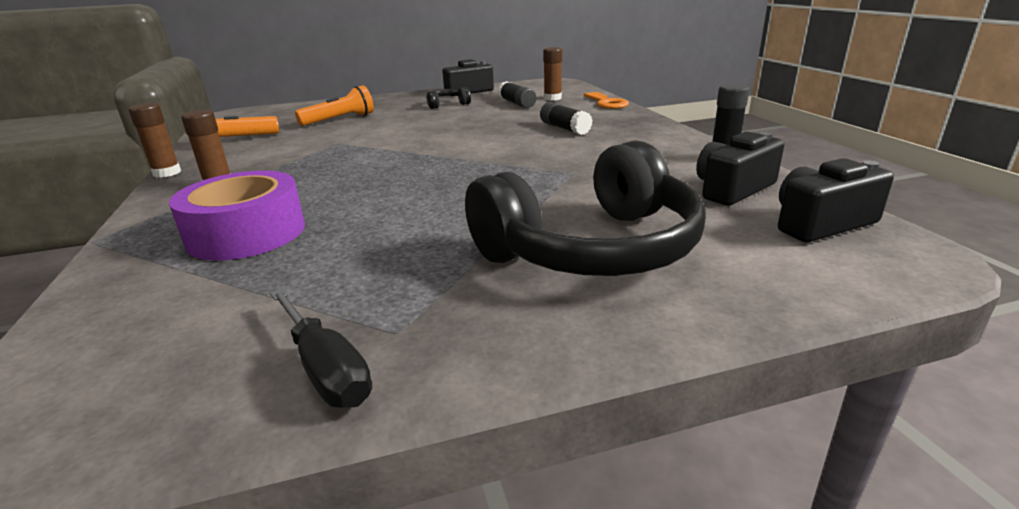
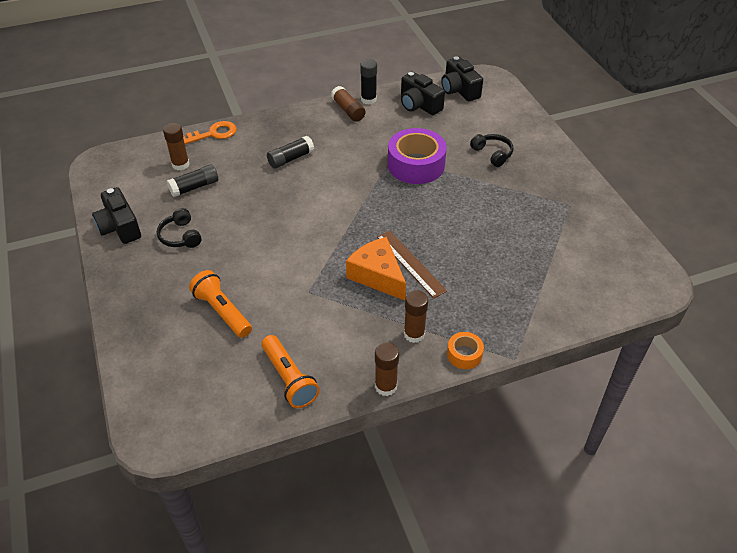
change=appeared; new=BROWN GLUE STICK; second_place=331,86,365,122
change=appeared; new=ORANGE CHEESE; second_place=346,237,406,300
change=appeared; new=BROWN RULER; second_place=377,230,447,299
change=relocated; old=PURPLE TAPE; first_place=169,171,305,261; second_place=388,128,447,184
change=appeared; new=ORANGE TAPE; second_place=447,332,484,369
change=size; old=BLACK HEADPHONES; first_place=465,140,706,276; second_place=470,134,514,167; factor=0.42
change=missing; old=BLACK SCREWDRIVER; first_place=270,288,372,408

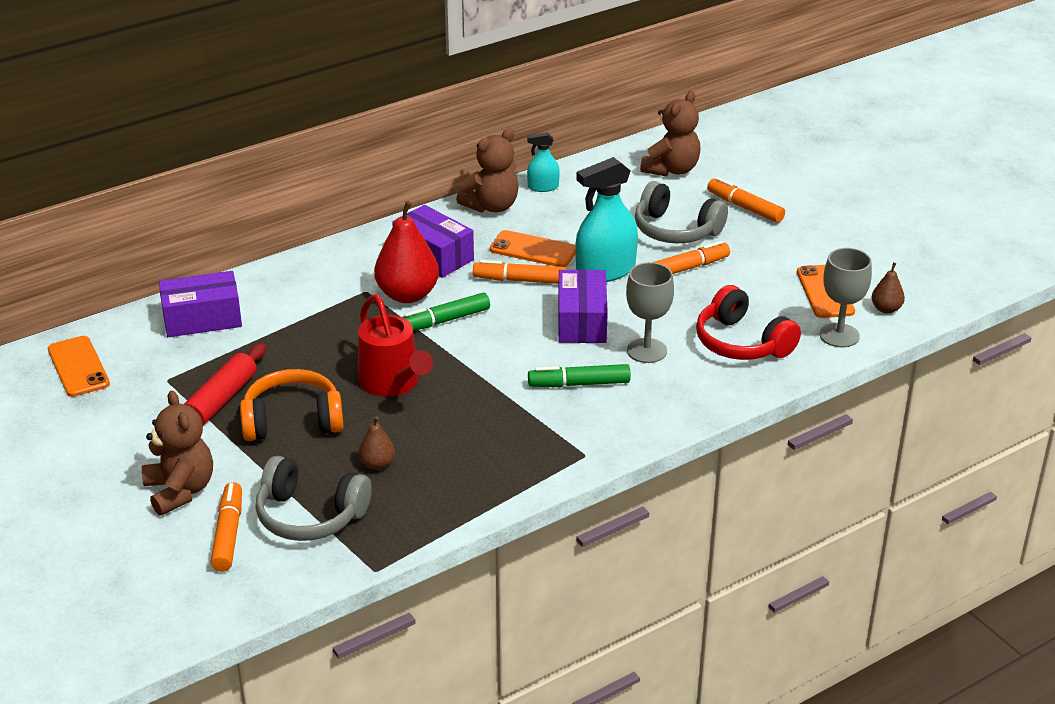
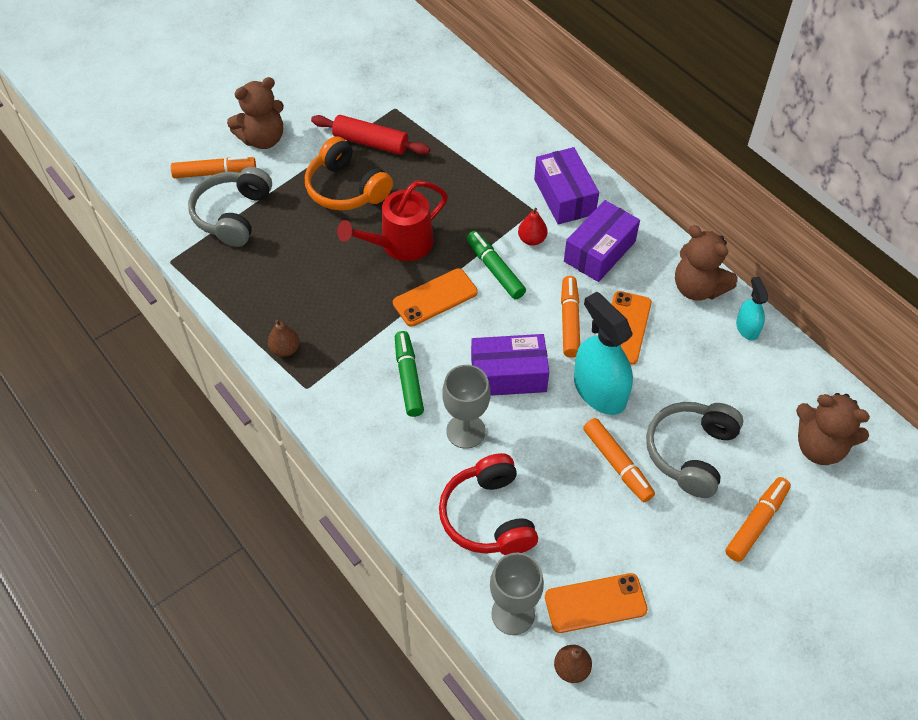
change=relocated; old=BROWN PEAR; first_place=358,416,395,470; second_place=268,320,300,357
change=spun; old=ORANGE HEADPHONES; first_place=240,369,343,441; second_place=305,136,393,210; degrees=150
change=relocated; old=ORANGE PHONE; first_place=48,336,110,397; second_place=393,268,478,327
change=spun; old=RED HEADPHONES; first_place=696,285,801,360; second_place=439,453,538,555; degrees=-60
change=size; old=RED PEAR; first_place=374,201,439,303; second_place=518,208,548,246; factor=0.5
change=relocated; old=PURPLE BOX; first_place=159,271,242,337; second_place=534,147,599,224

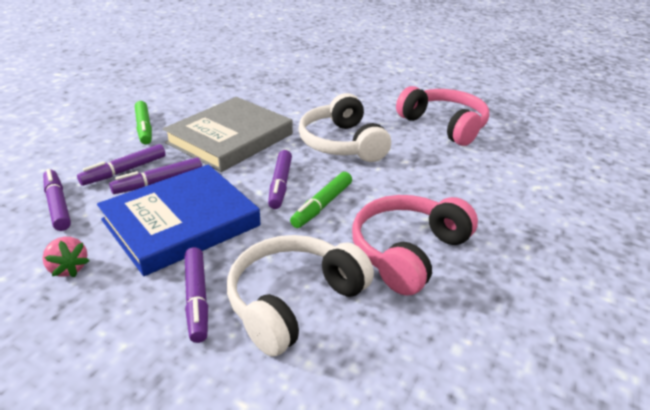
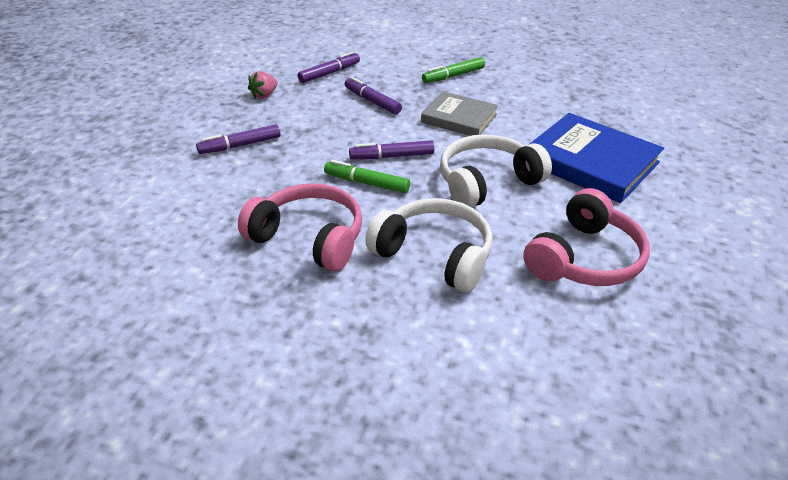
change=relocated; old=WHITE HEADPHONES; first_place=227,235,374,357; second_place=365,198,493,292
change=size; old=GREY BOOK; first_place=163,97,293,172; second_place=421,91,498,136; factor=0.64
change=relocated; old=BLUE BOOK; first_place=97,165,261,276; second_place=530,113,664,203
change=missing; old=PURPLE MARKER; first_place=77,144,166,186

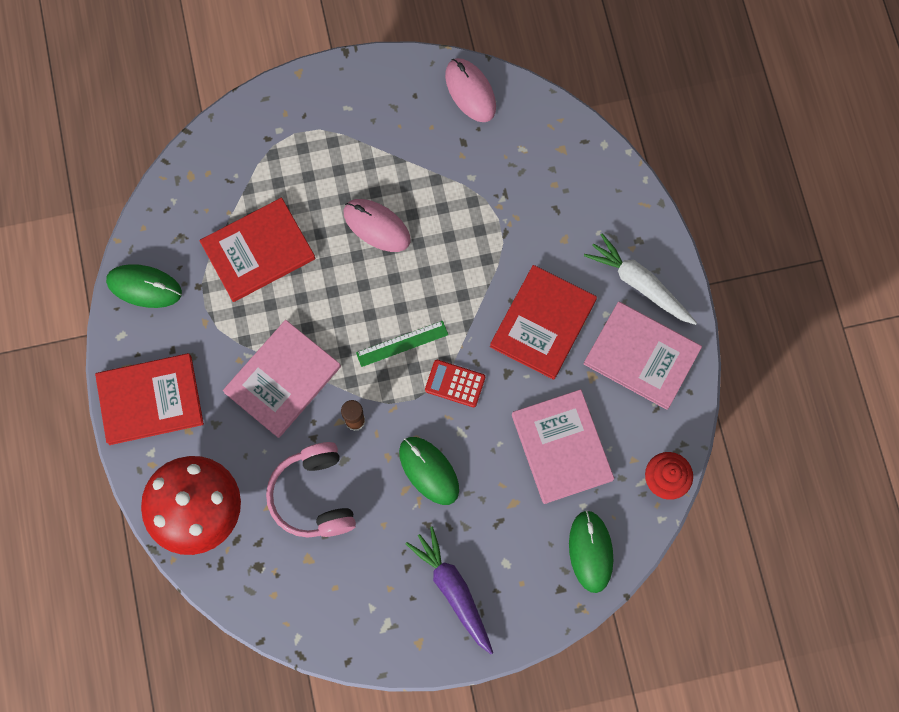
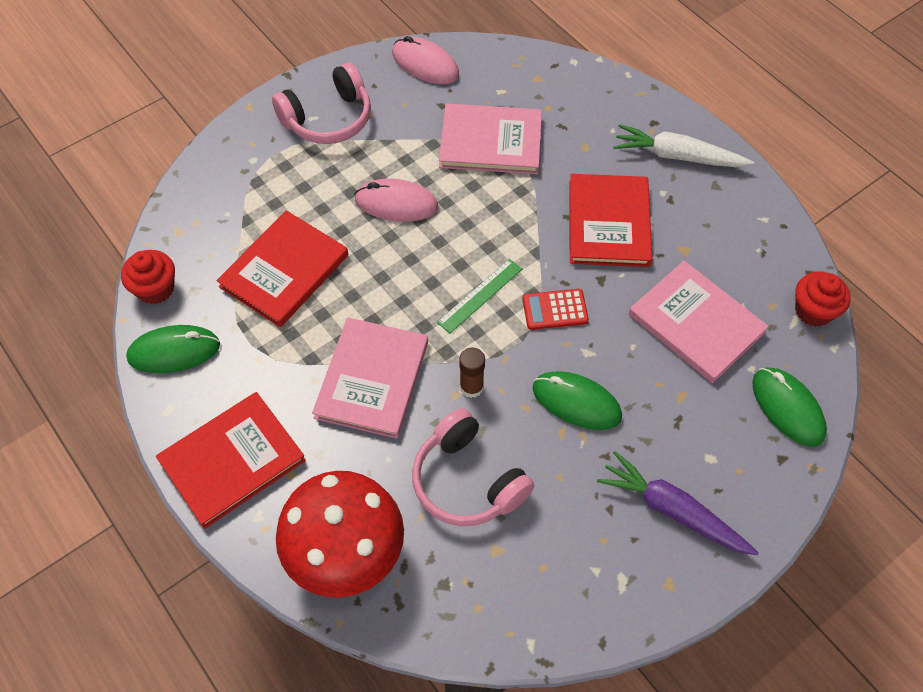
change=appeared; new=RED CUPCAKE; second_place=121,250,175,304
change=appeared; new=PINK HEADPHONES; second_place=272,63,371,144
change=relocated; old=PINK BOOK; first_place=584,302,702,410; second_place=439,104,542,174

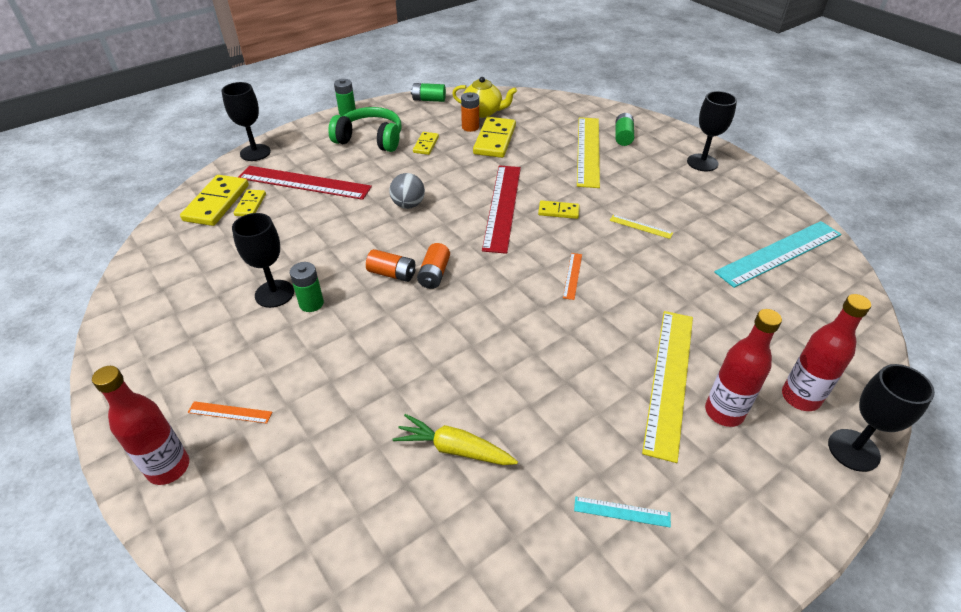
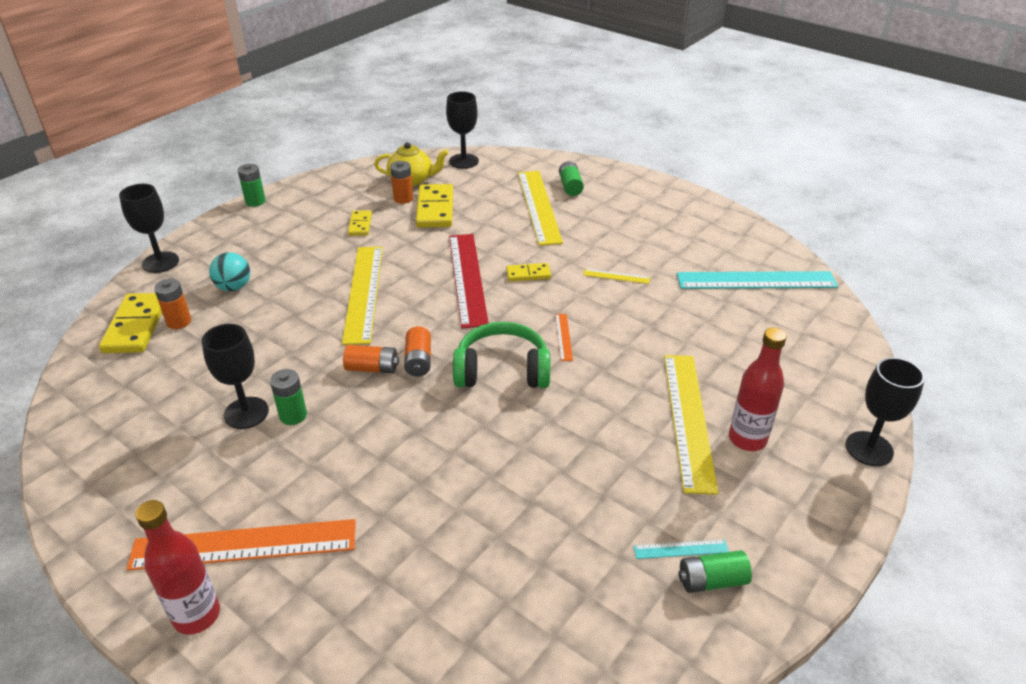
change=size; old=ORANGE RULER; first_place=188,401,272,424; second_place=127,519,356,571; factor=2.35
change=exchanged; old=YELLOW DOMINO; new=ORANGE BATTERY; first_place=234,190,266,216; second_place=154,279,191,329
change=exchanged; old=RED RULER; new=TURQUOISE BALL; first_place=238,166,372,200; second_place=209,252,250,291
change=exchanged; old=GREY BALL; new=YELLOW RULER; first_place=389,173,425,209; second_place=342,247,383,345
change=relocated; old=BLACK GOBLET; first_place=687,91,737,171; second_place=446,91,479,169
change=relocated; old=GREEN HEADPHONES; first_place=328,107,402,152; second_place=453,322,550,388
change=spun; old=TURQUOISE RULER; first_place=714,221,841,288; second_place=677,271,838,289; degrees=45
change=relocated; old=GREEN BATTERY; first_place=411,83,446,102; second_place=679,550,752,593
change=missing; old=YELLOW CARROT; first_place=393,414,518,465
change=missing; old=RED BOTTLE; first_place=782,294,871,411

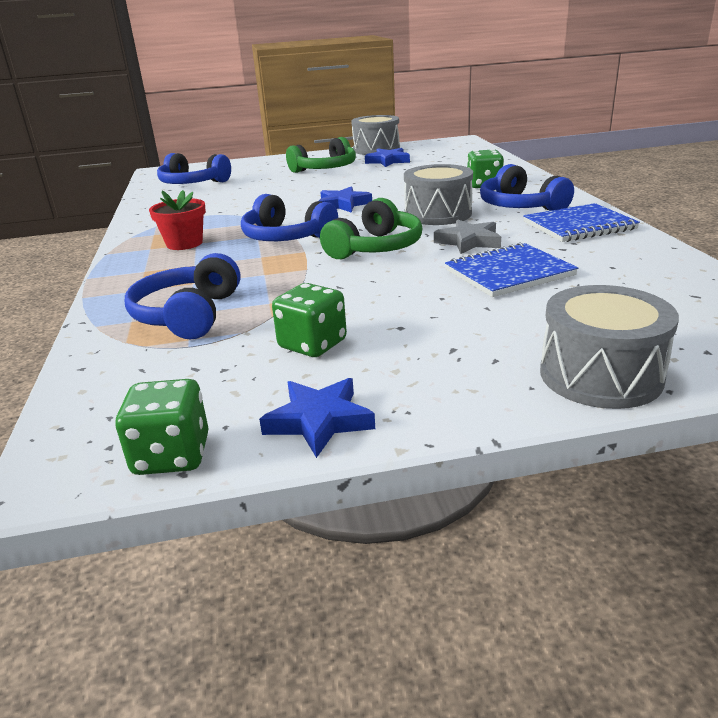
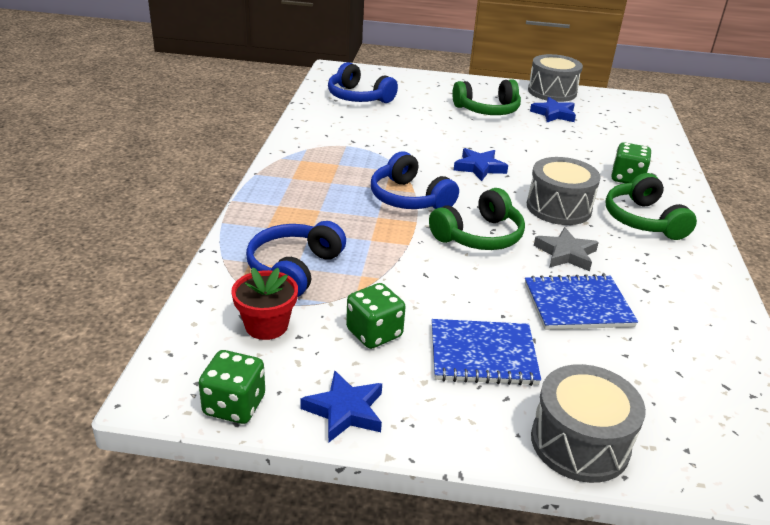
change=relocated; old=RED FLOWER POT; first_place=149,190,206,250; second_place=231,267,298,340
change=relocated; old=BLUE NOTEBOOK; first_place=523,203,640,242; second_place=432,319,541,386
change=colour; old=BLUE HEADPHONES; new=GREEN HEADPHONES; first_place=480,164,574,211; second_place=606,173,697,240

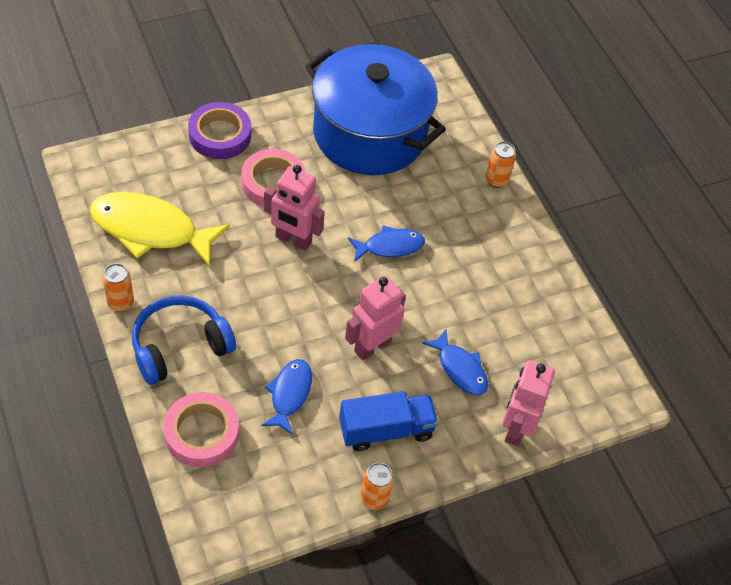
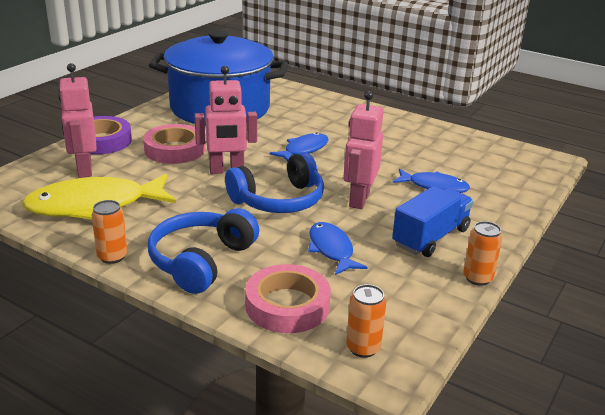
change=relocated; old=PINK ROBOT; first_place=502,360,555,446; second_place=58,63,97,178
change=appeared; new=BLUE HEADPHONES; second_place=225,152,324,213
change=relocated; old=ORANGE CAN; first_place=485,142,516,188; second_place=346,284,386,358

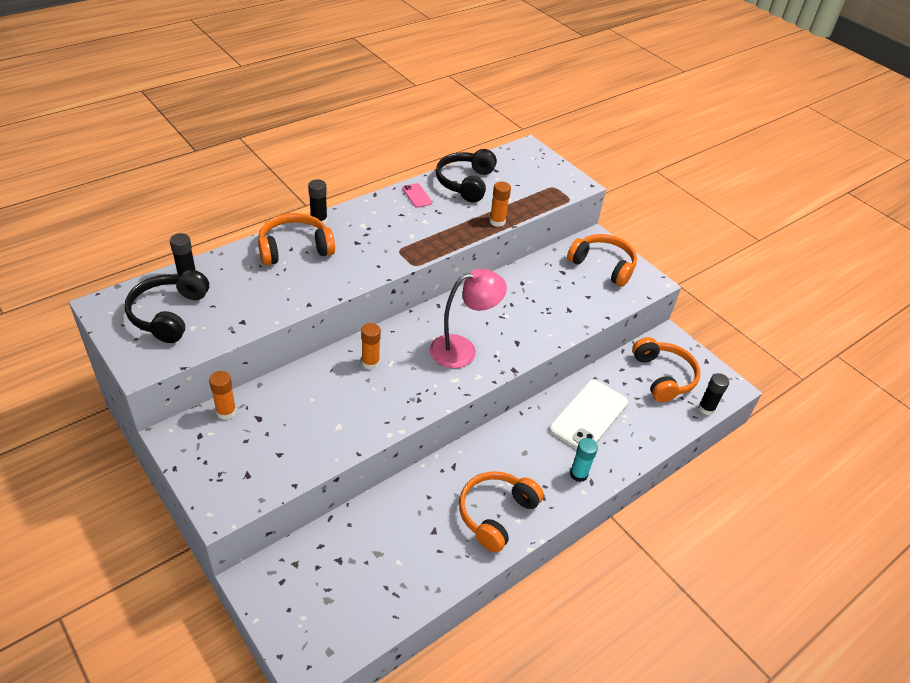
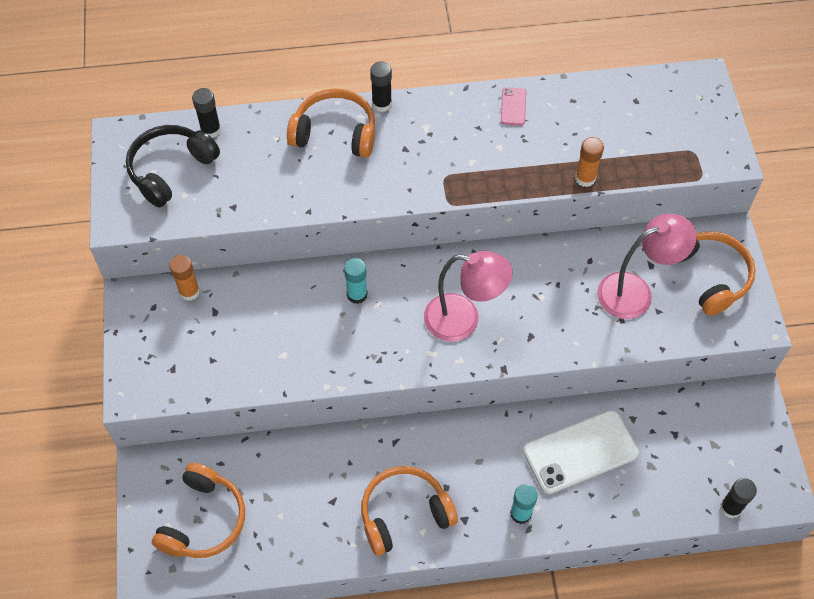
change=relocated; old=ORANGE HEADPHONES; first_place=632,337,700,402; second_place=152,463,245,558
change=colour; old=ORANGE GLUE STICK; new=TURQUOISE GLUE STICK; first_place=361,323,381,370; second_place=344,258,368,304
change=appeared; new=PINK LAMP; second_place=597,214,697,319
change=missing; old=BLACK HEADPHONES; first_place=436,149,497,203

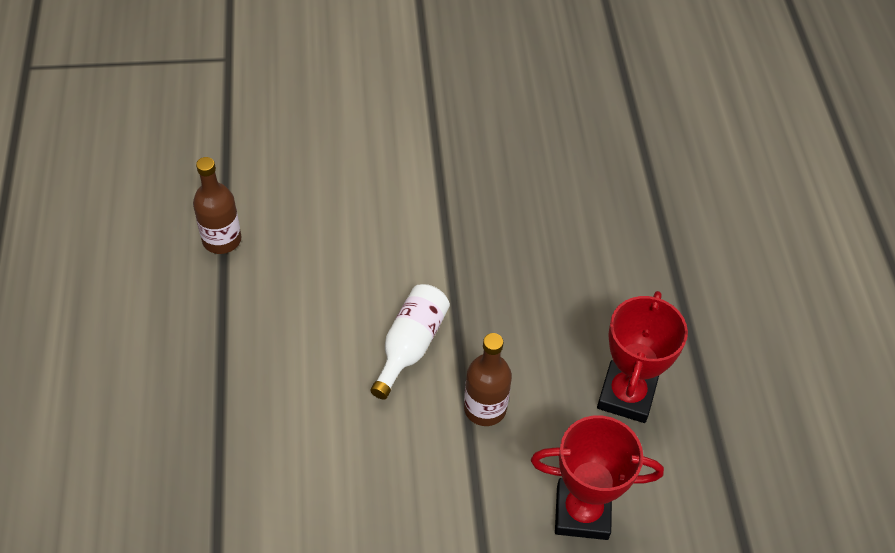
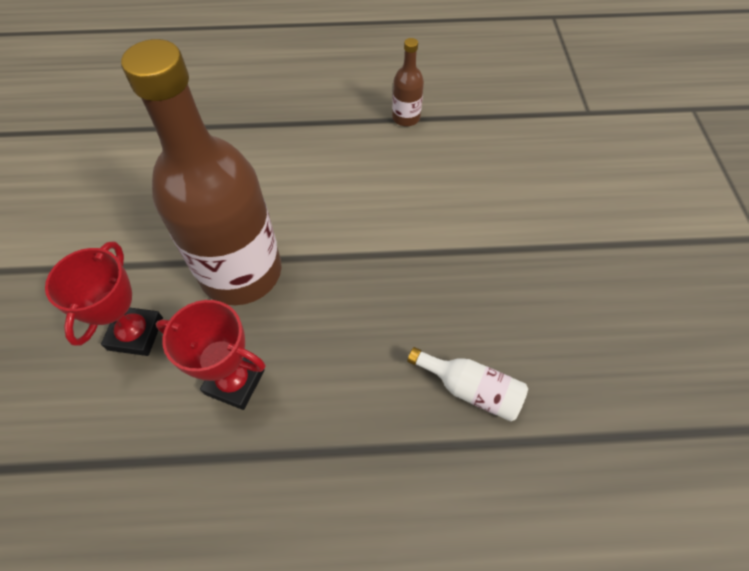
change=size; old=BROWN BOTTLE; first_place=464,333,512,426; second_place=121,39,282,305; factor=2.4
change=relocated; old=WHITE BOTTLE; first_place=370,284,450,400; second_place=407,347,528,422

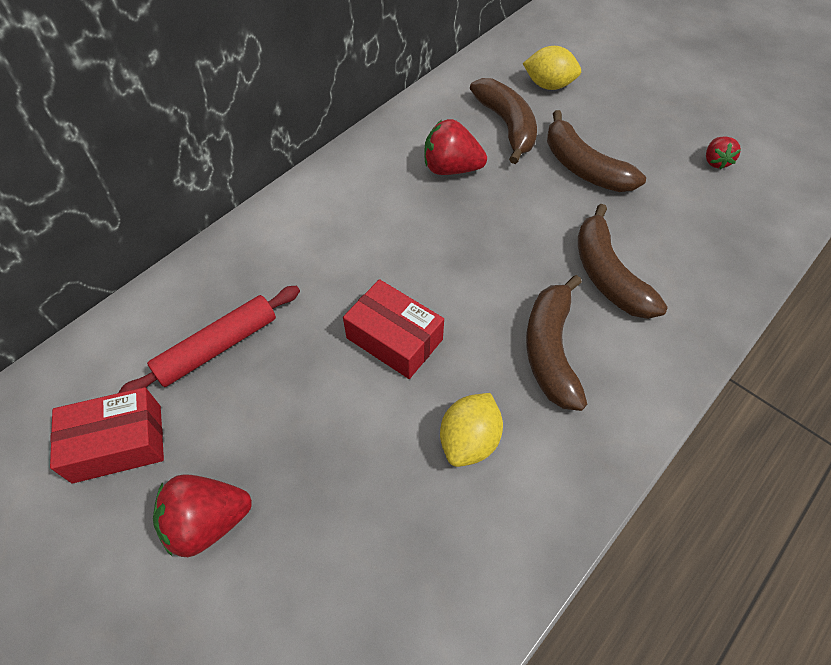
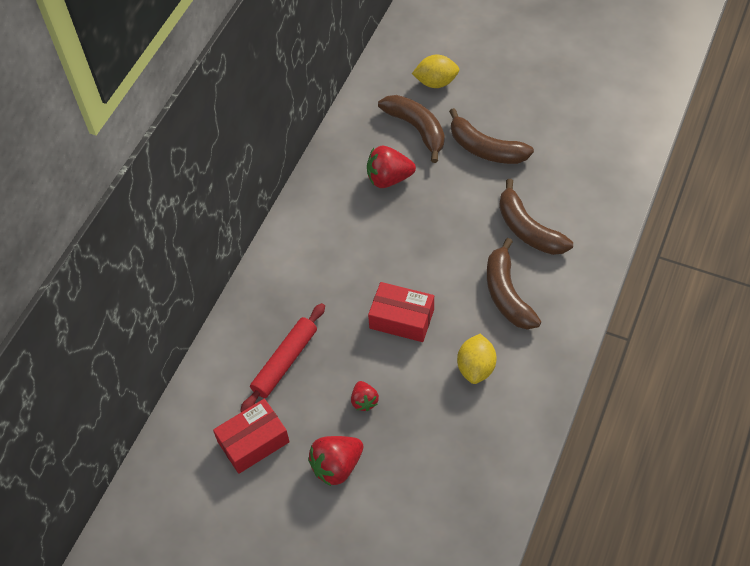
change=relocated; old=RED STRAWBERRY; first_place=706,137,741,169; second_place=351,381,379,411

